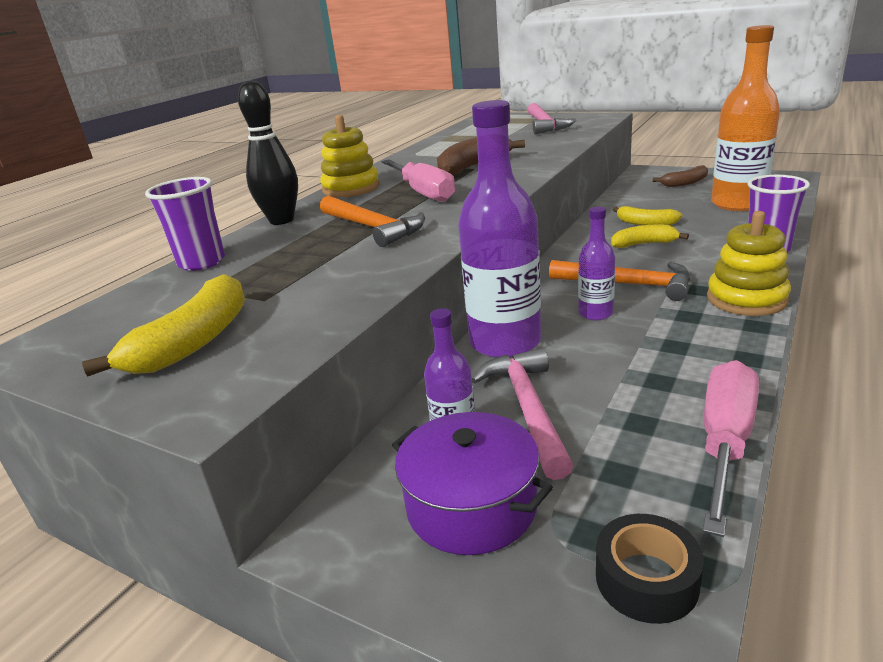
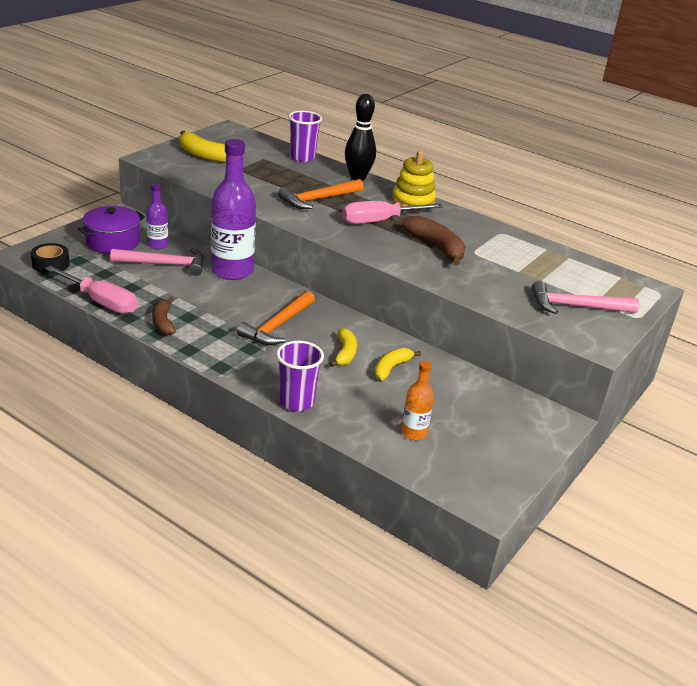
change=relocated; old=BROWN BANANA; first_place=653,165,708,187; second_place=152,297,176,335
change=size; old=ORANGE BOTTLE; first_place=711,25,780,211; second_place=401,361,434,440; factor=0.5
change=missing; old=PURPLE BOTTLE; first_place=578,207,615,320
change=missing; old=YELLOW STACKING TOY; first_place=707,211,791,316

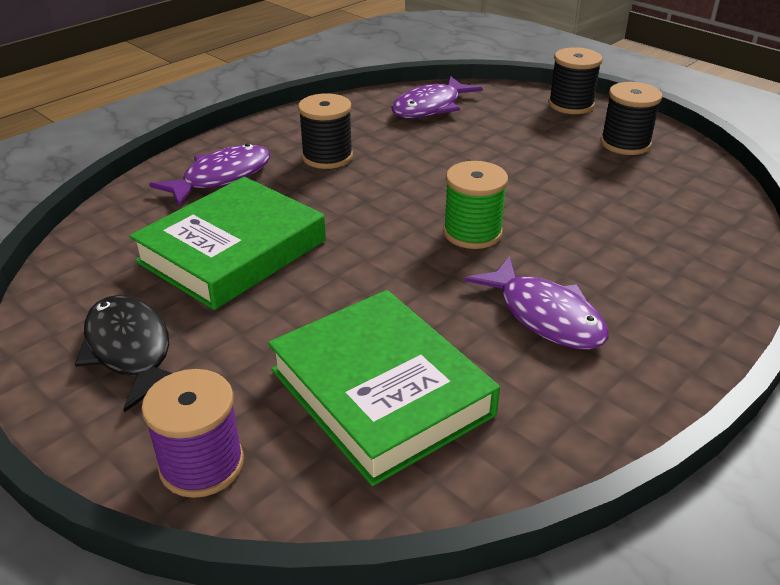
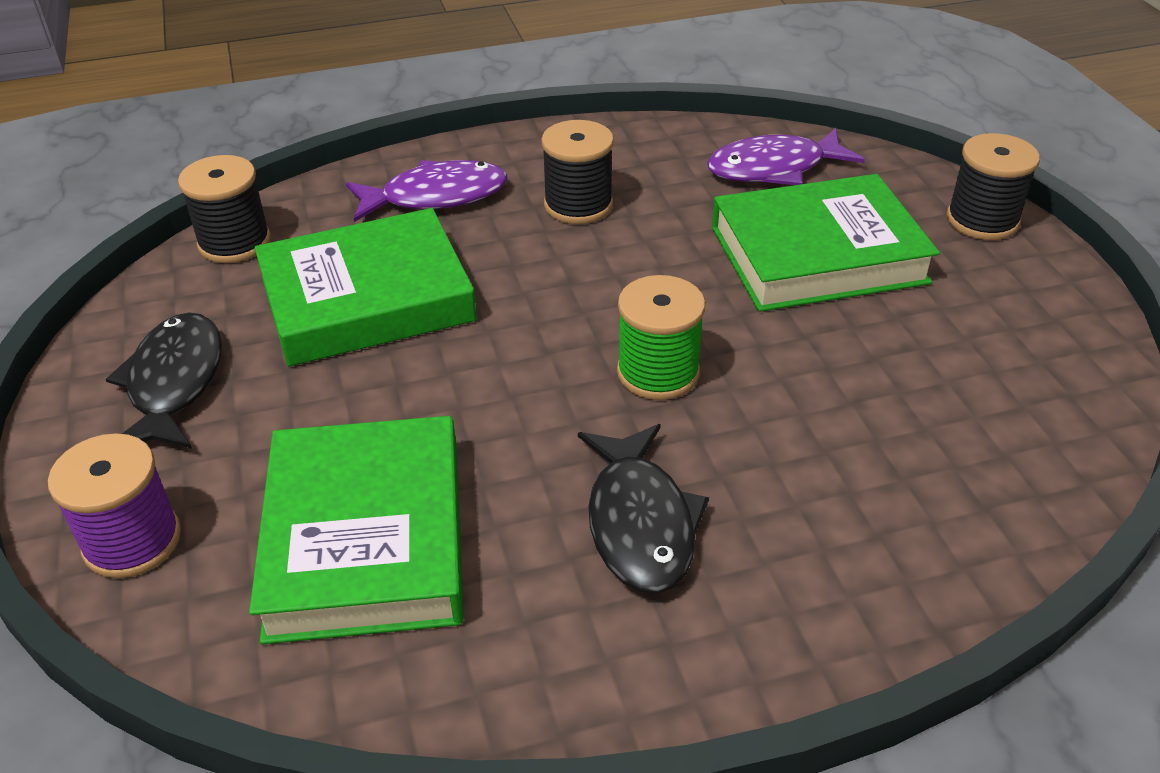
change=relocated; old=BLACK SPOOL; first_place=600,82,663,155; second_place=178,155,271,263
change=colour; old=PURPLE FISH; new=BLACK FISH; first_place=465,256,608,350; second_place=578,424,709,594
change=appeared; new=GREEN BOOK; second_place=712,174,940,312

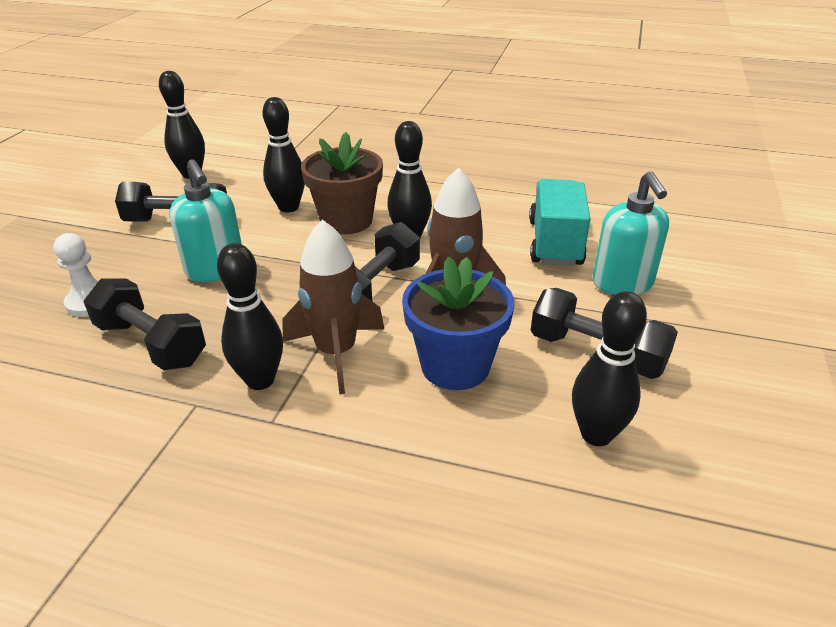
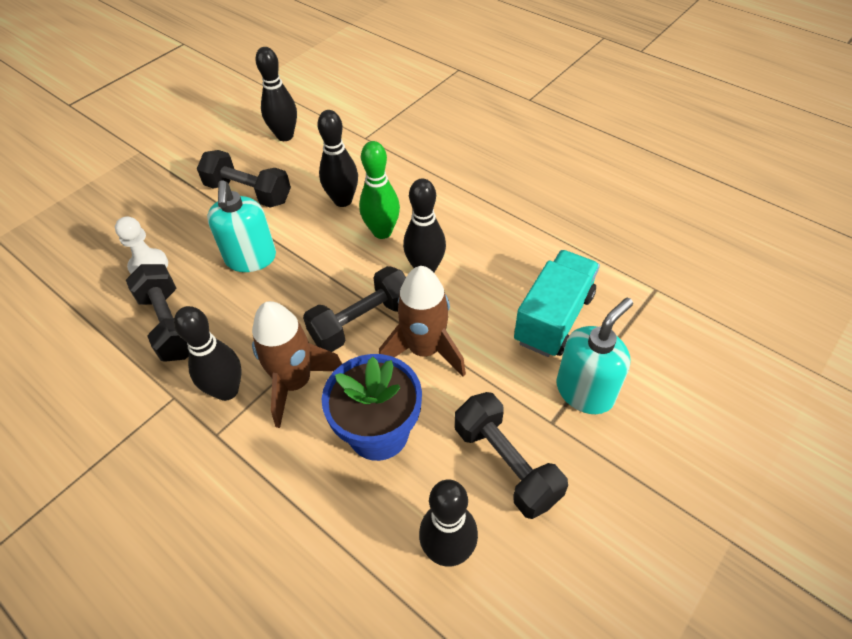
change=exchanged; old=BROWN FLOWER POT; new=GREEN BOWLING PIN; first_place=301,132,383,234; second_place=359,141,400,239
change=spun; old=TURQUOISE SOAP DISPENSER; first_place=593,171,669,295; second_place=556,298,633,414; degrees=-150

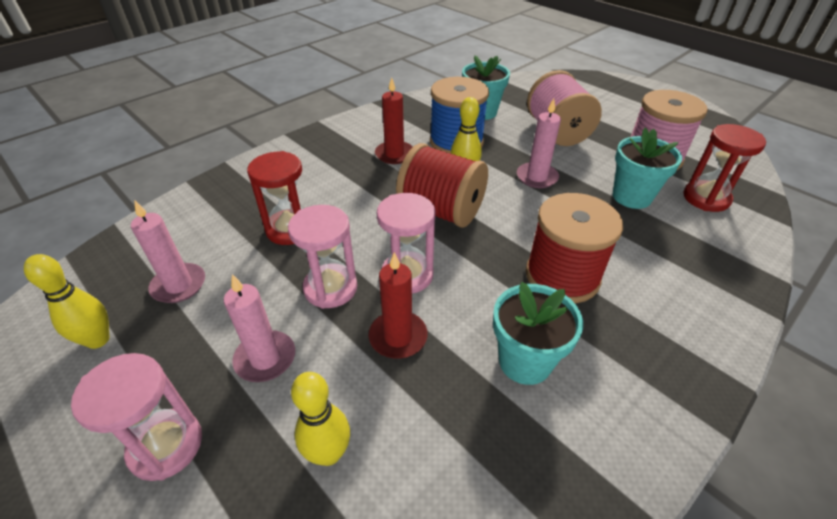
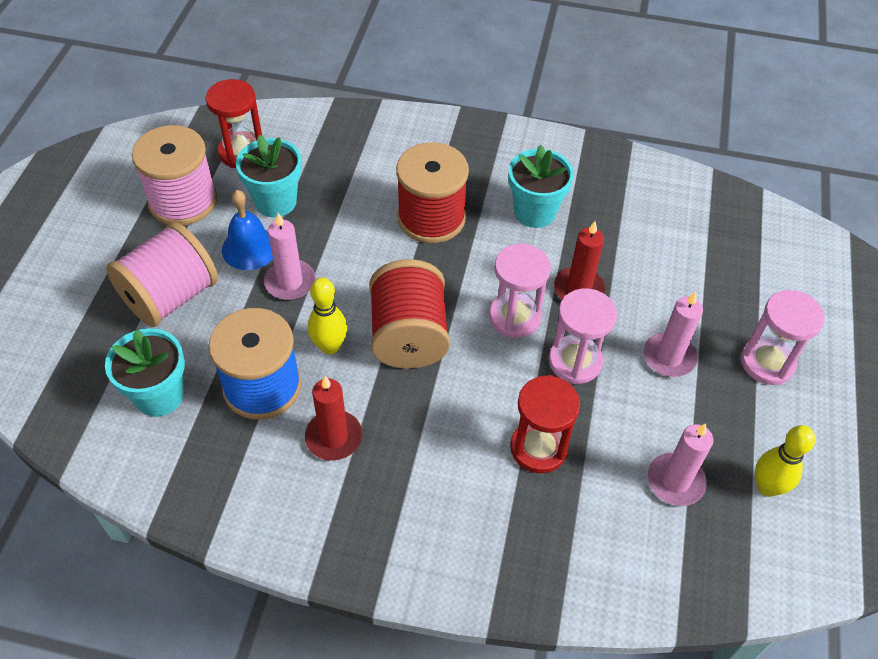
change=appeared; new=BLUE BELL; second_place=222,190,273,270
change=missing; old=YELLOW BOWLING PIN; first_place=291,372,350,466

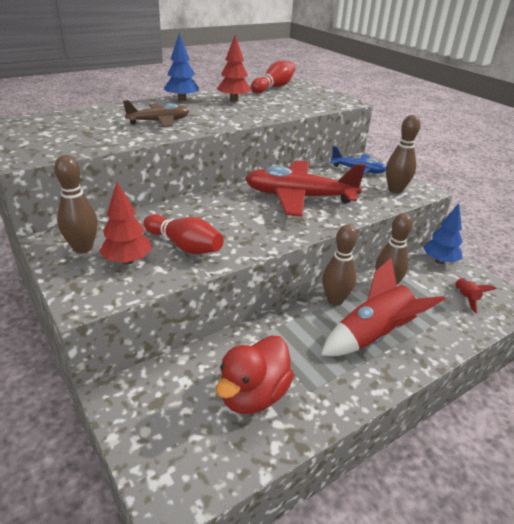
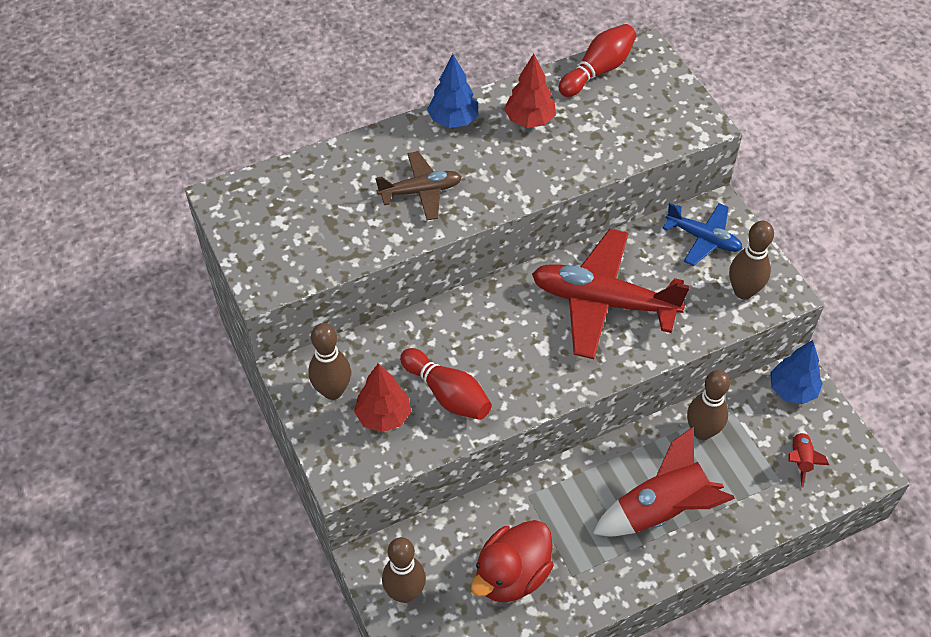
change=relocated; old=BROWN BOWLING PIN; first_place=322,225,358,306; second_place=382,537,426,603

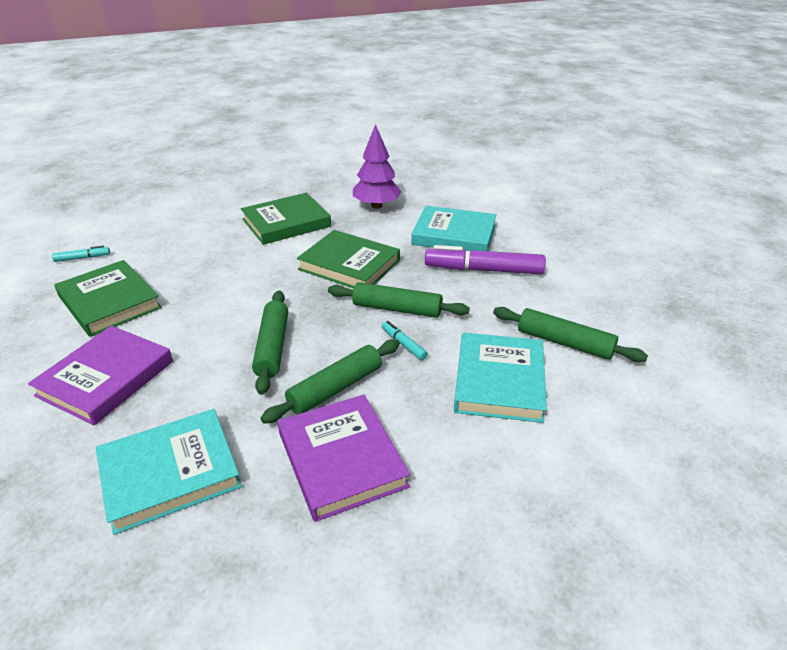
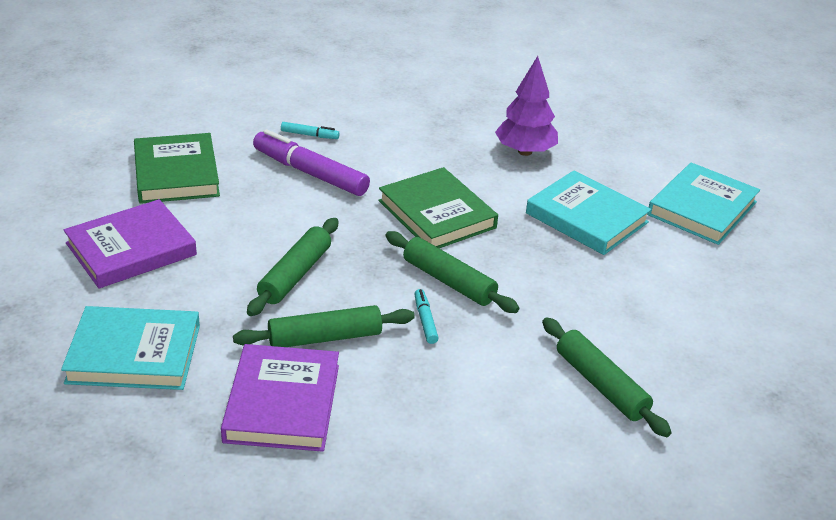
change=relocated; old=PURPLE MARKER; first_place=425,245,546,274; second_place=253,129,370,196
change=relocated; old=TURQUOISE MARKER; first_place=52,245,110,262; second_place=281,122,340,139
change=relocated; old=TURQUOISE BOOK; first_place=454,332,547,423; second_place=647,162,760,245
change=missing; old=GREEN BOOK; first_place=241,193,331,245

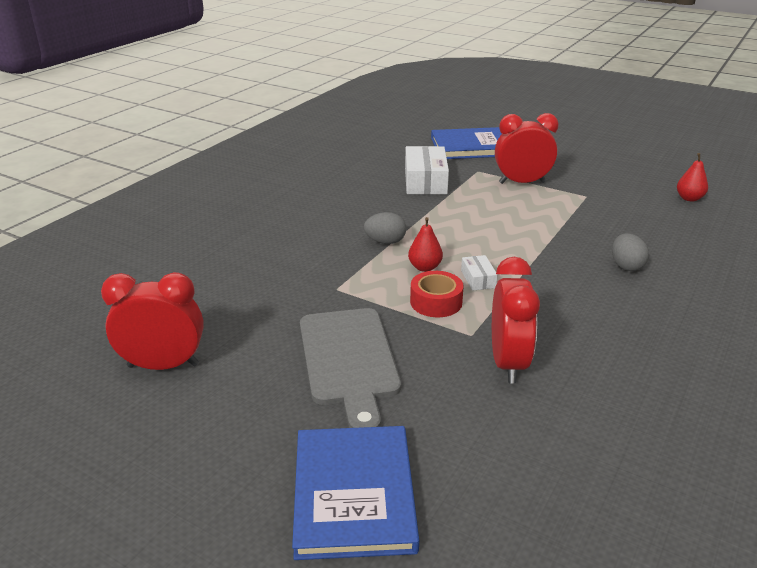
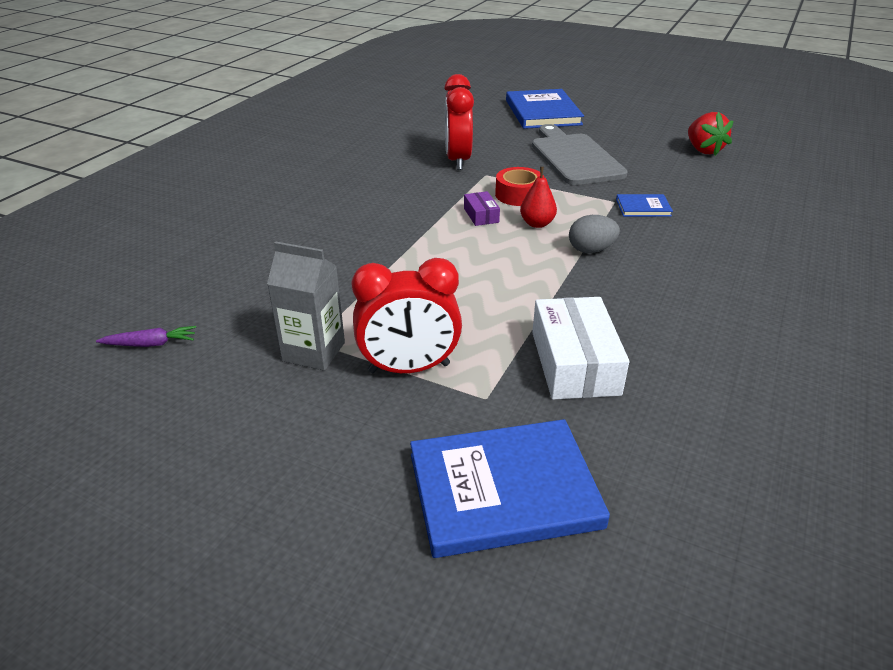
change=exchanged; old=RED PEAR; new=PURPLE CARROT; first_place=677,153,708,202; second_place=96,326,196,347
change=appeared; new=GREY CARTON; second_place=267,241,345,371
change=colour; old=WHITE BOX; new=PURPLE BOX; first_place=461,255,498,291; second_place=464,191,500,226
change=appeared; new=BLUE BOOK; second_place=616,194,673,217
change=exchanged; old=RED CLOCK; new=RED STRAWBERRY; first_place=101,272,204,370; second_place=688,112,733,156
change=missing; old=GREY EGG; first_place=612,233,649,271

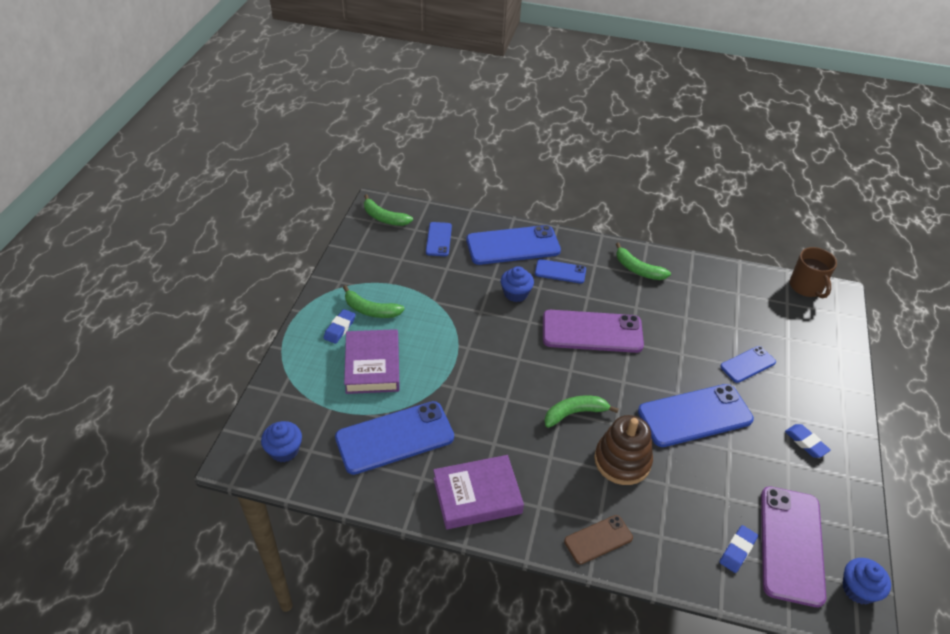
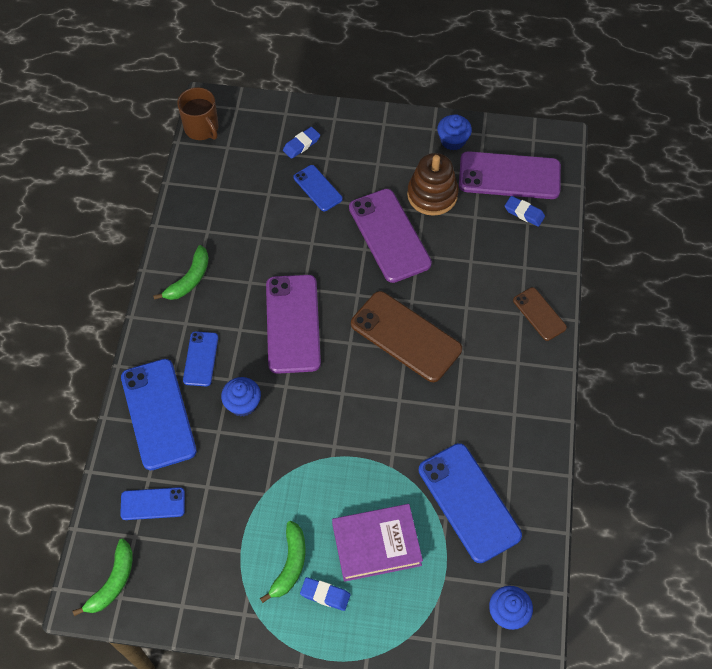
change=spun; old=BROWN MUG; first_place=790,247,837,298; second_place=177,87,218,140; degrees=75
change=relocated; old=BLUE ERASER; first_place=785,424,831,458; second_place=283,127,320,159
change=colour; old=BLUE PHONE; new=PURPLE PHONE; first_place=638,384,754,447; second_place=349,189,432,283
change=exchanged; old=GREEN BANANA; new=BROWN PHONE; first_place=544,396,619,428; second_place=351,291,462,382
change=relocated; old=BROWN STACKING TOY; first_place=594,415,653,485; second_place=407,153,459,216
change=relocated; old=BLUE CUPCAKE; first_place=843,558,891,605; second_place=437,114,472,150
change=missing; old=PURPLE BOOK; first_place=433,455,524,529

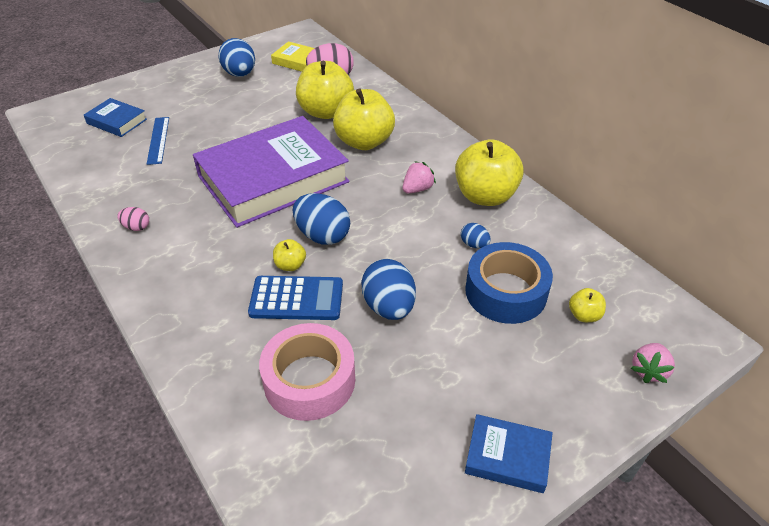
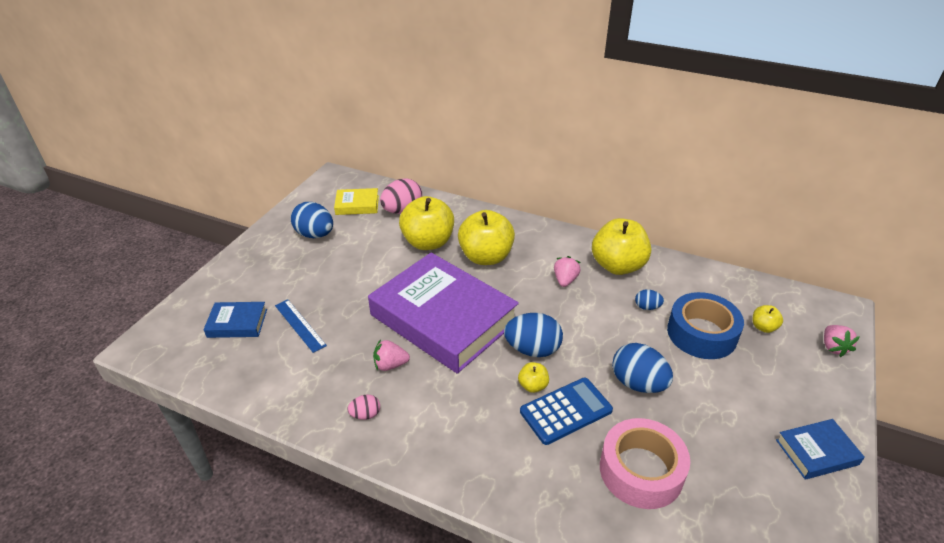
change=spun; old=PURPLE BOOK; first_place=193,116,350,228; second_place=368,253,519,374; degrees=-75
change=appeared; new=PINK STRAWBERRY; second_place=373,339,410,371

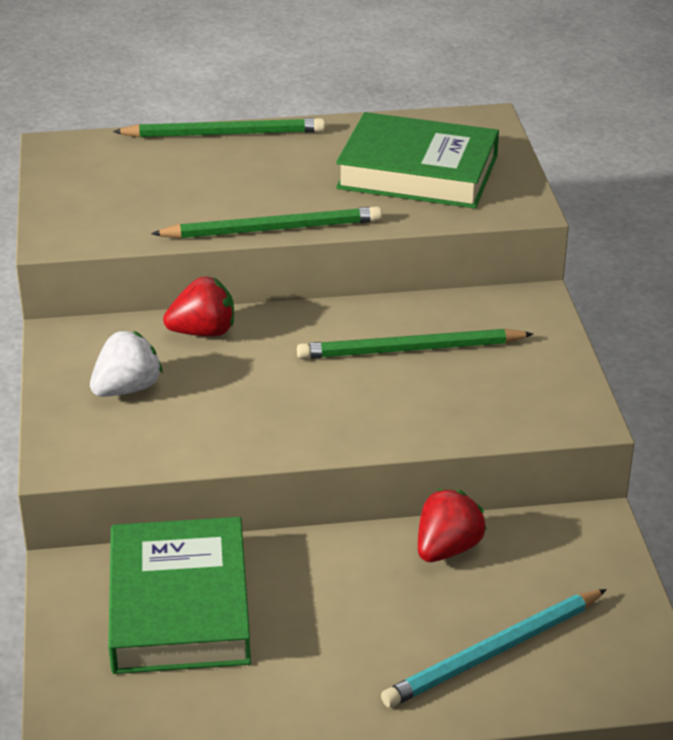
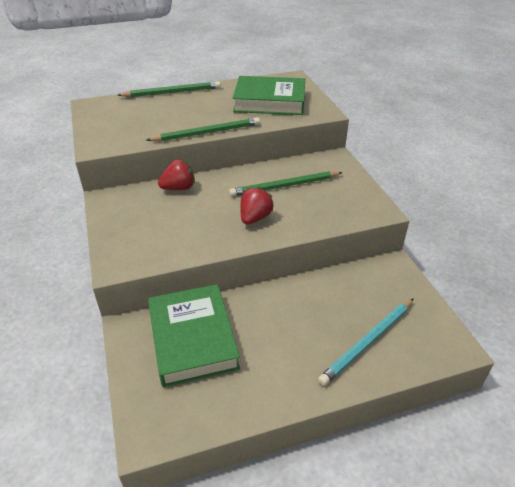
change=relocated; old=RED STRAWBERRY; first_place=418,489,487,562; second_place=240,187,273,225
change=missing; old=WHITE STRAWBERRY; first_place=90,331,163,397

